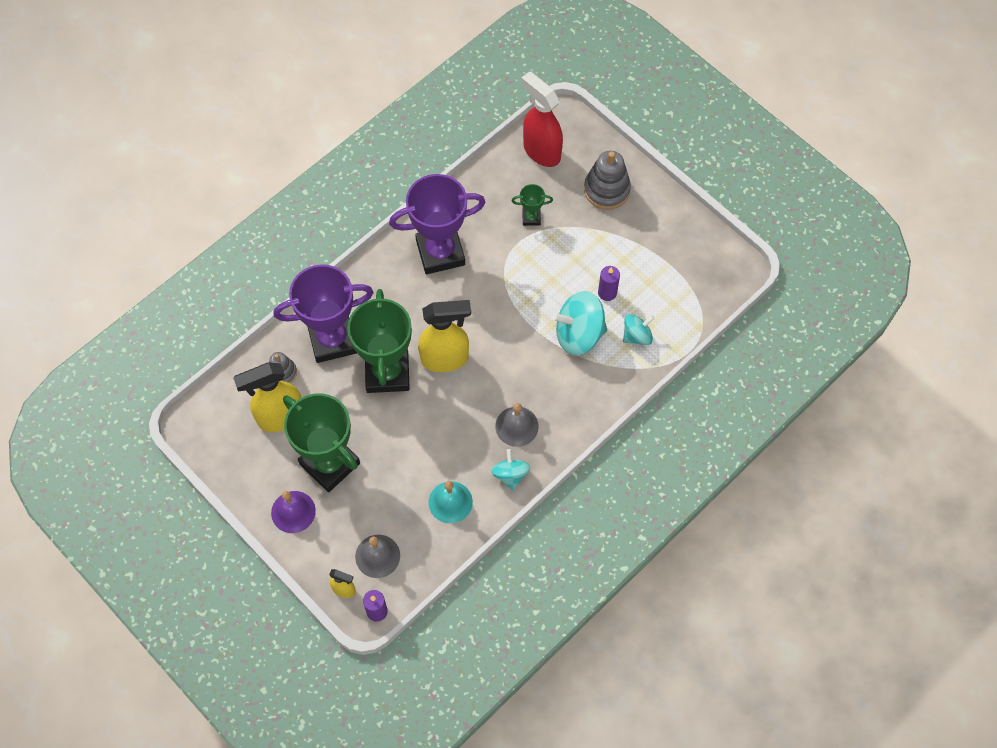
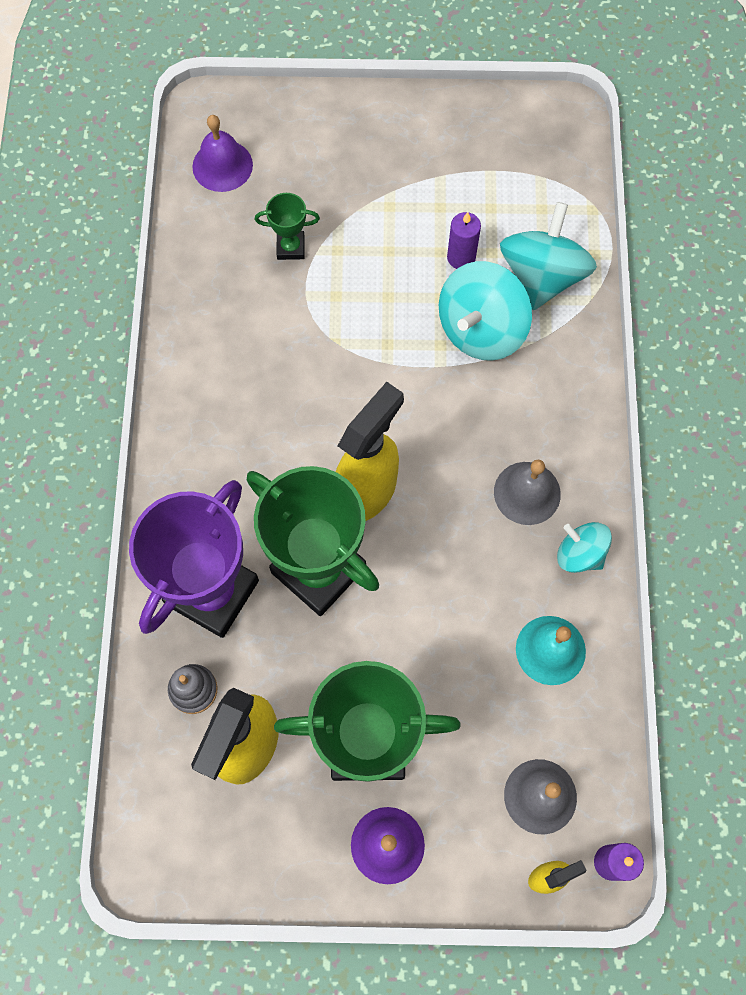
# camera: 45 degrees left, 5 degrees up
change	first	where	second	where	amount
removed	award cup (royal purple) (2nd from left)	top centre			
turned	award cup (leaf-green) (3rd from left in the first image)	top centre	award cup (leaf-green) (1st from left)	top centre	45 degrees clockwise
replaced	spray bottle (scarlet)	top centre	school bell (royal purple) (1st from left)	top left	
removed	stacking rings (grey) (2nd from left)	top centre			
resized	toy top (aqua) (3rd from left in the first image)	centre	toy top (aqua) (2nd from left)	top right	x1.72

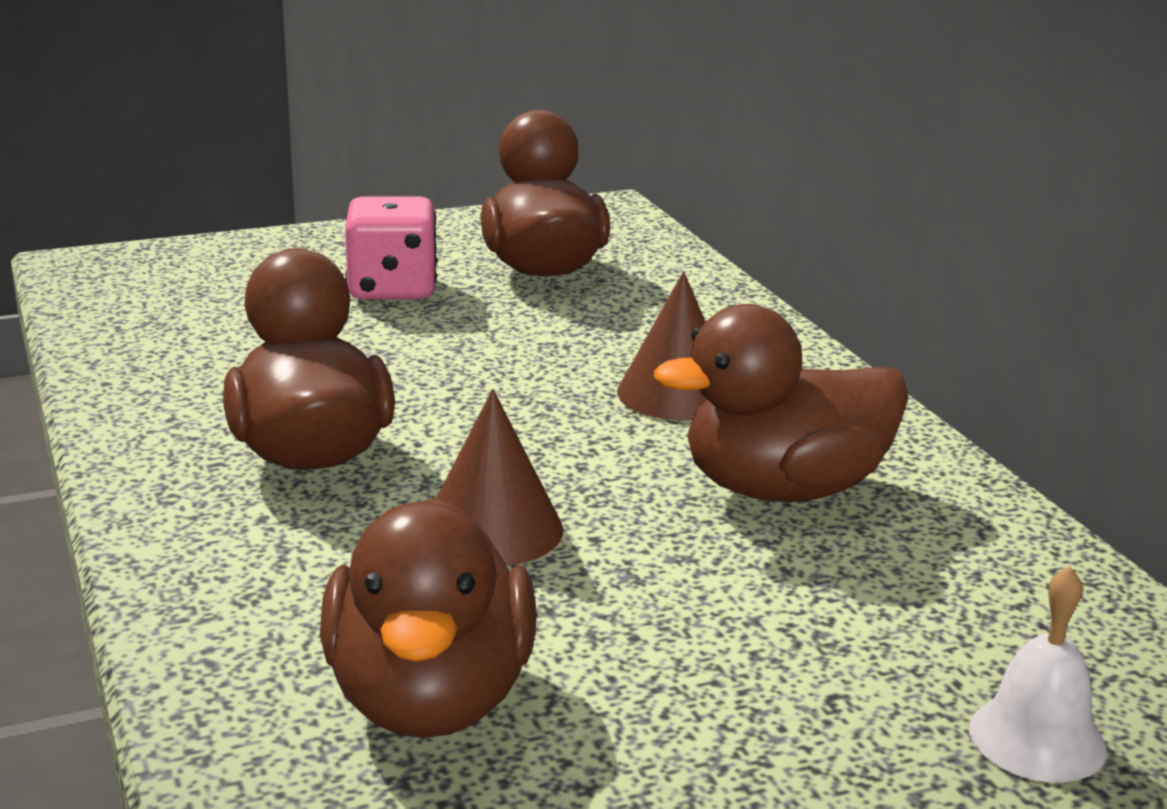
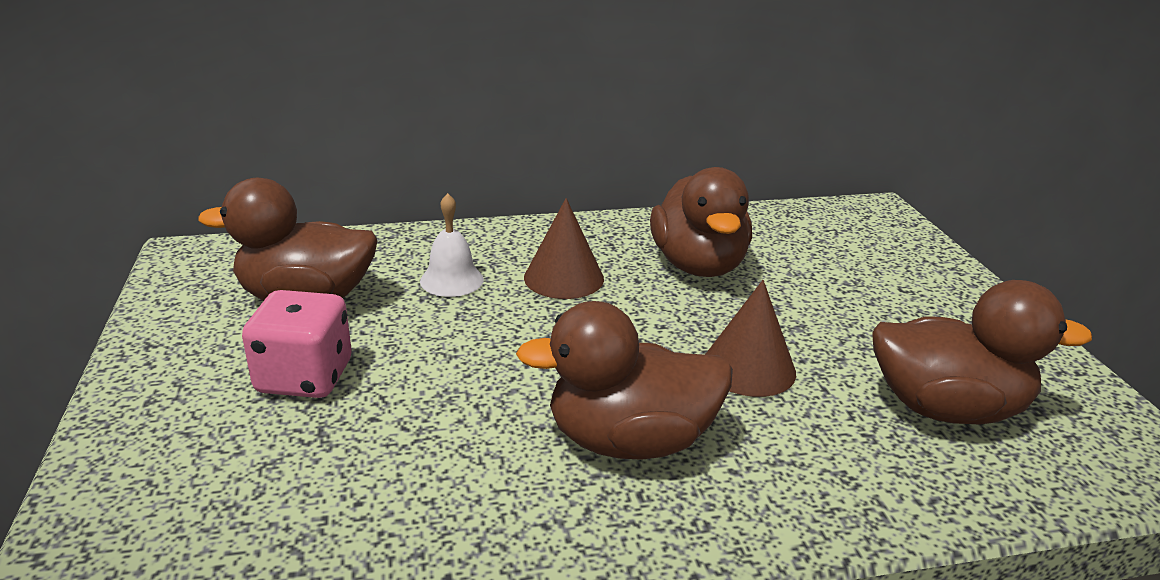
# camera: 80 degrees left, 5 degrees up
change	first	where	second	where	amount
moved	school bell (pure white)	bottom right		centre	

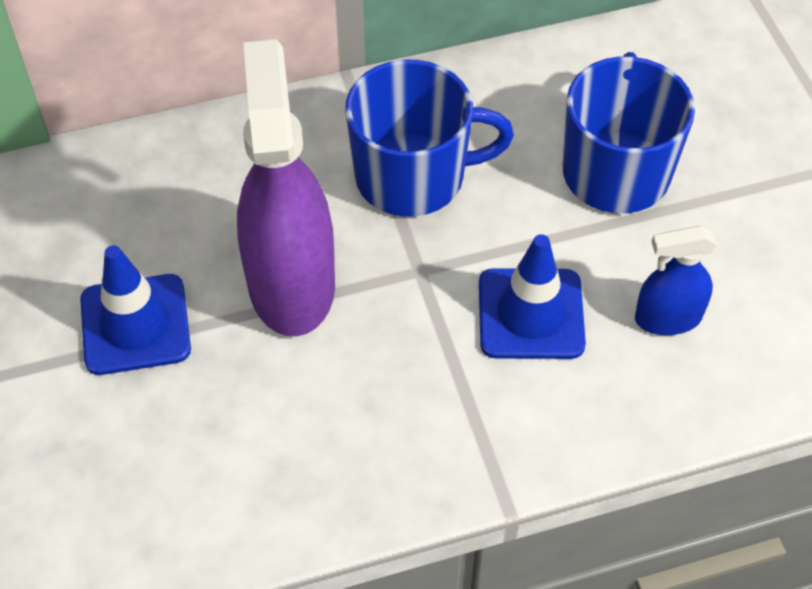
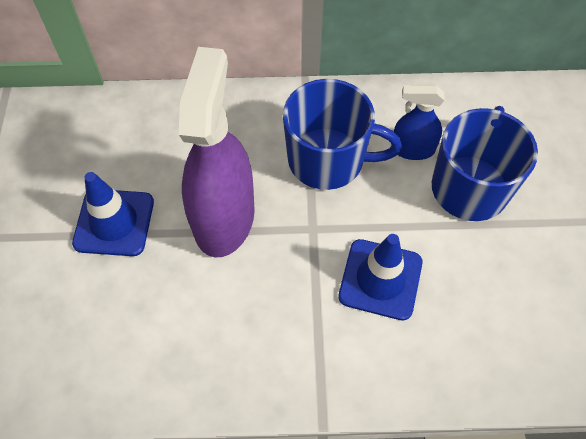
# camera: 15 degrees right, 5 degrees up
change	first	where	second	where	amount
moved	spray bottle (royal blue)	middle right		top right	

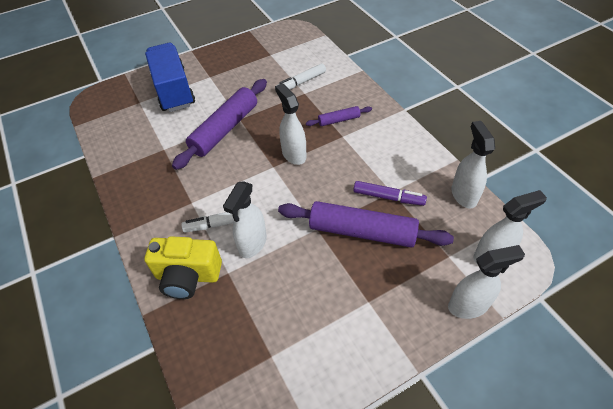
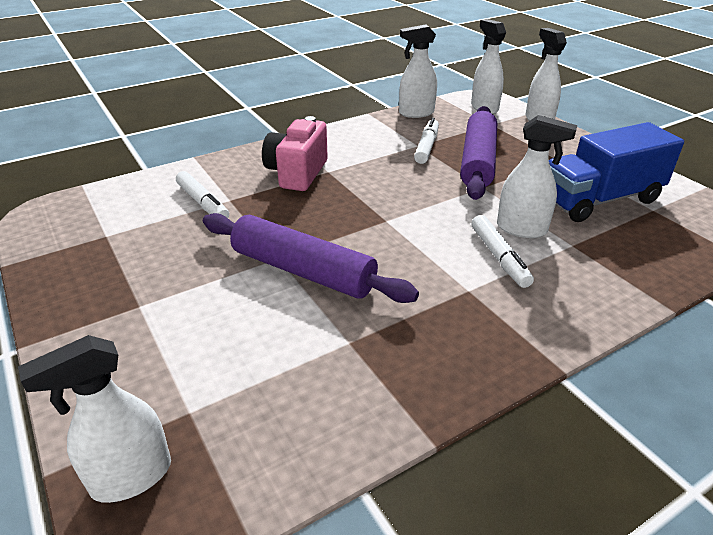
# camera: 95 degrees left, 15 degrees down
change	first	where	second	where	amount
removed	photo camera (yellow)	middle left			
moved	toy truck (royal blue)	top left		top right	
moved	spray bottle (pure white) (2nd from left in the first image)	top centre	spray bottle (pure white) (1st from left)	bottom left	
replaced	dough roller (royal purple) (2nd from left)	top centre	photo camera (rose-pink)	top centre	
recoloured	felt pen (royal purple)	centre	felt pen (pure white) (2nd from left)	top centre	

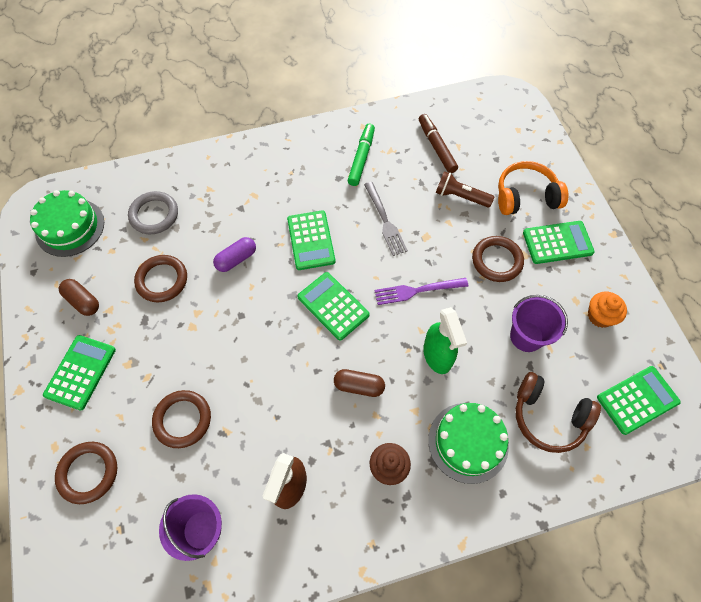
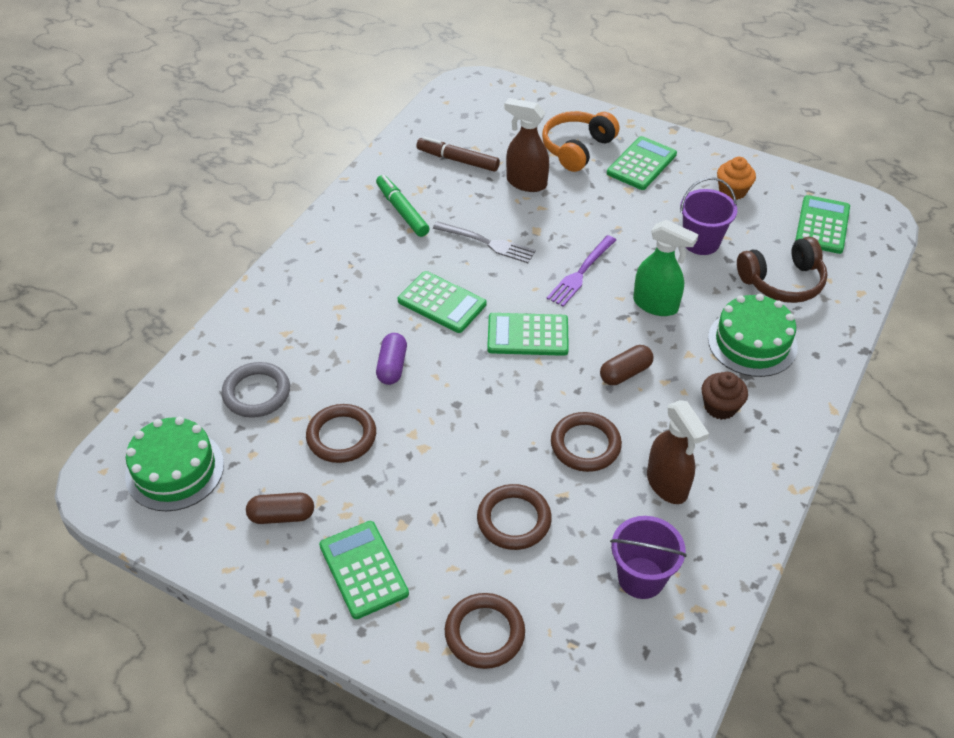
# camera: 45 degrees left, 15 degrees down
change	first	where	second	where	amount
replaced	flashlight (brown)	top centre	spray bottle (brown) (1st from left)	top centre	
moved	torus (brown) (4th from left)	middle right		centre	

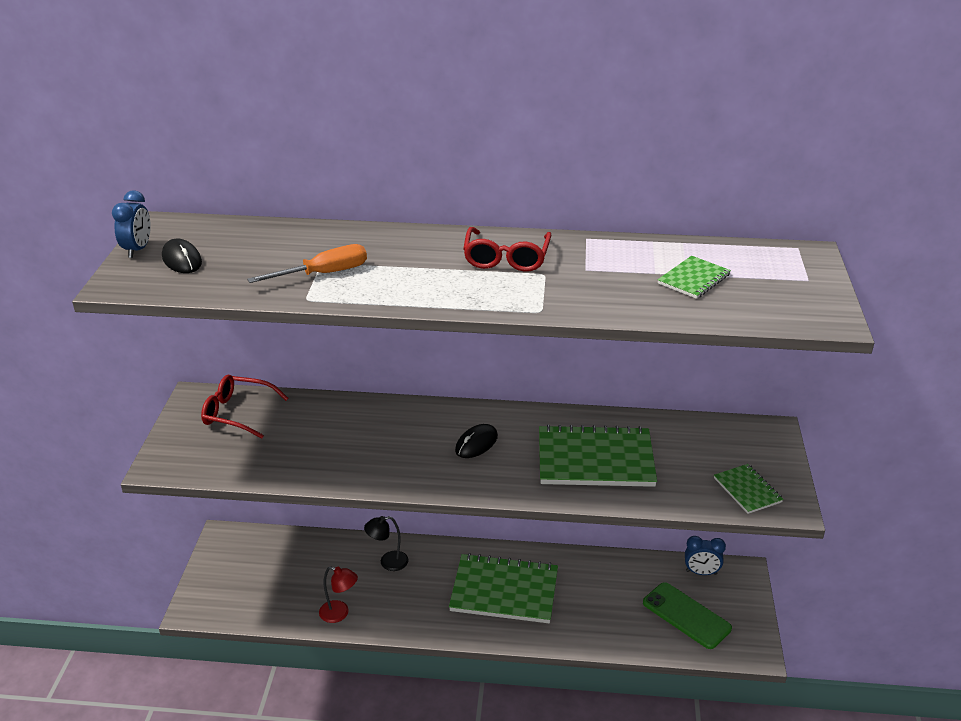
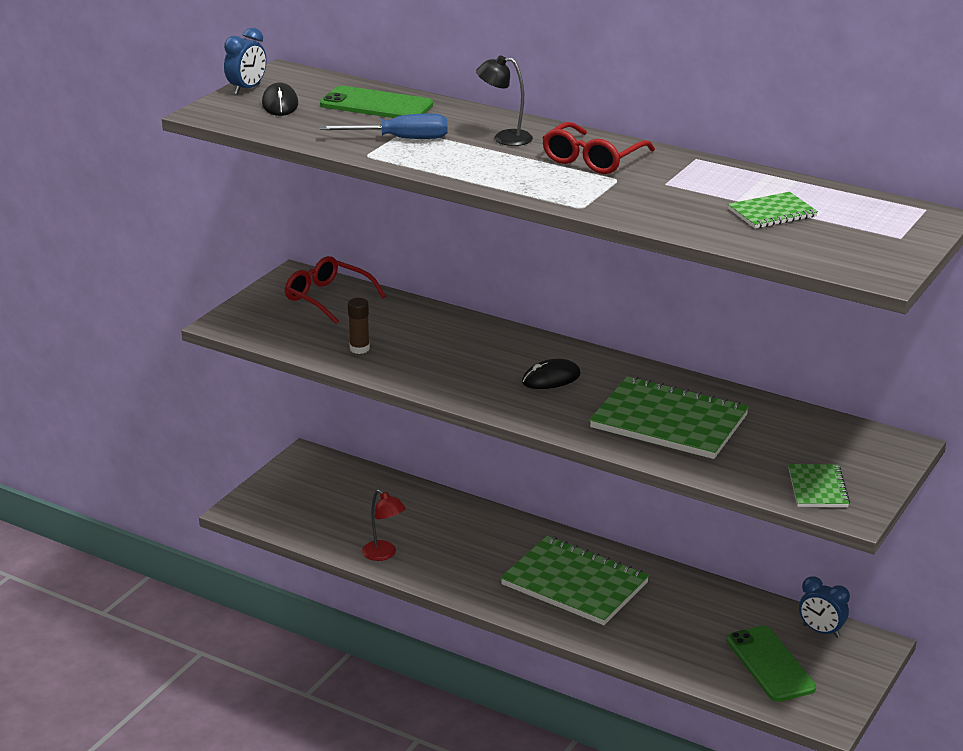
# camera: 25 degrees right, 5 degrees down
change	first	where	second	where	amount
recoloured	flat screwdriver (orange)	middle left	flat screwdriver (royal blue)	top centre	
moved	lamp (ebony)	bottom centre		top centre	
added			mobile phone (leaf-green) (1st from left)	top centre	
added			stick of glue (brown)	centre	

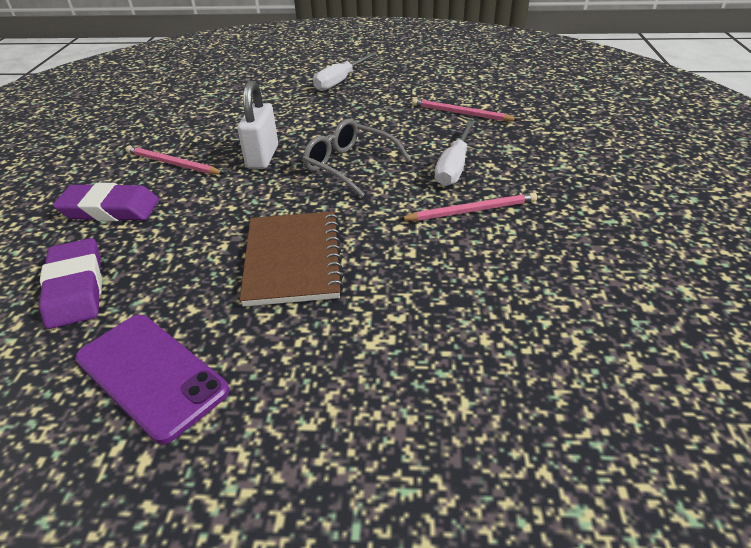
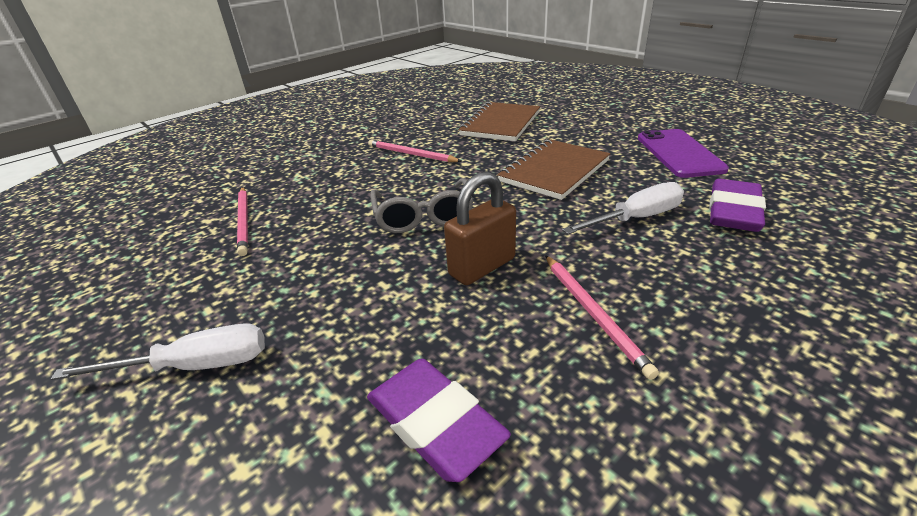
# camera: 135 degrees left, 5 degrees down
change	first	where	second	where	amount
moved	pencil eraser (royal purple) (2nd from left in the first image)	middle left	pencil eraser (royal purple) (1st from left)	bottom centre	
recoloured	padlock (pure white)	top centre	padlock (brown)	centre	
moved	flat screwdriver (pure white) (2nd from left)	top centre		middle right	
added			notepad (brown) (1st from left)	top centre	

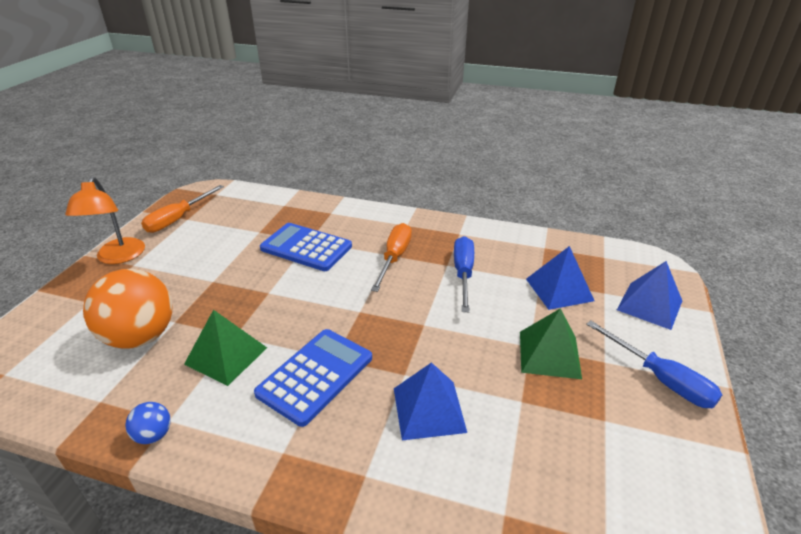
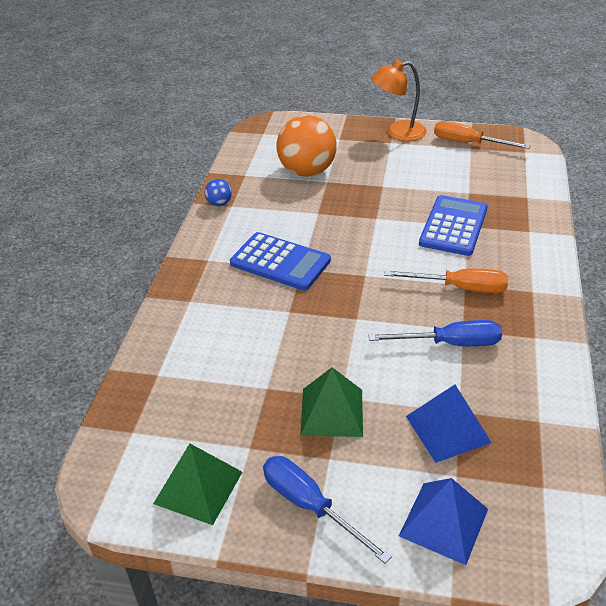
# camera: 85 degrees right, 5 degrees up
change	first	where	second	where	amount
moved	solid pyramid (leaf-green) (1st from left)	middle left		bottom left	
removed	solid pyramid (royal blue) (1st from left)	bottom centre			
turned	flat screwdriver (royal blue) (2nd from left in the first image)	bottom right	flat screwdriver (royal blue) (1st from left)	bottom centre	90 degrees clockwise

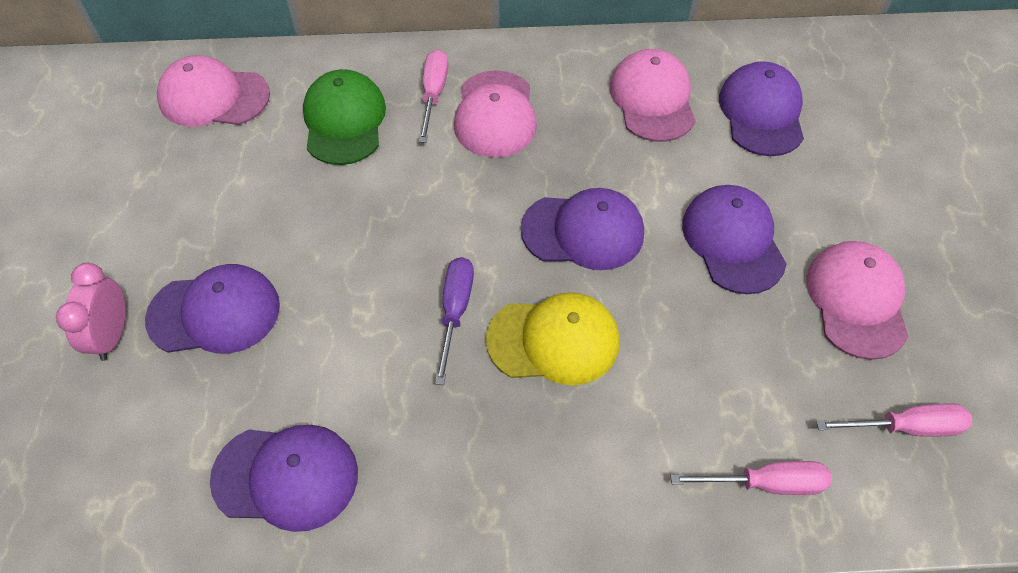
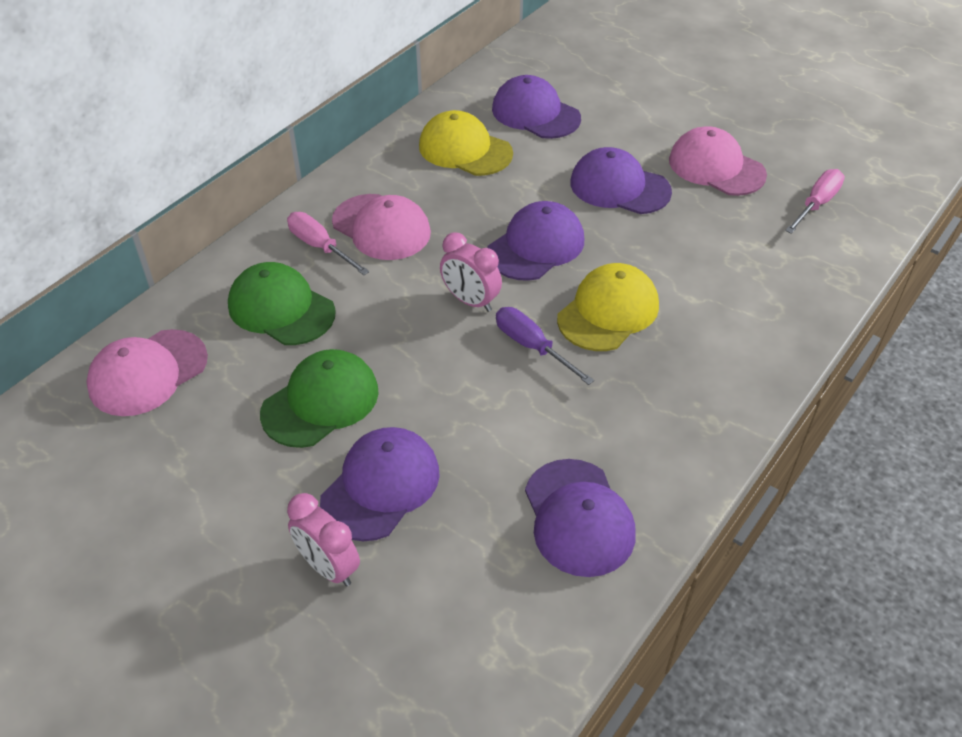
# camera: 50 degrees left, 10 degrees down
change	first	where	second	where	amount
turned	peaked cap (royal purple) (2nd from left in the first image)	bottom left	peaked cap (royal purple) (4th from left)	bottom centre	120 degrees clockwise
recoloured	peaked cap (rose-pink) (3rd from left)	top centre	peaked cap (yellow) (1st from left)	top centre	
removed	flat screwdriver (rose-pink) (2nd from left)	bottom right			
added			peaked cap (leaf-green) (2nd from left)	middle left	
added			bedside clock (rose-pink) (2nd from left)	centre	

